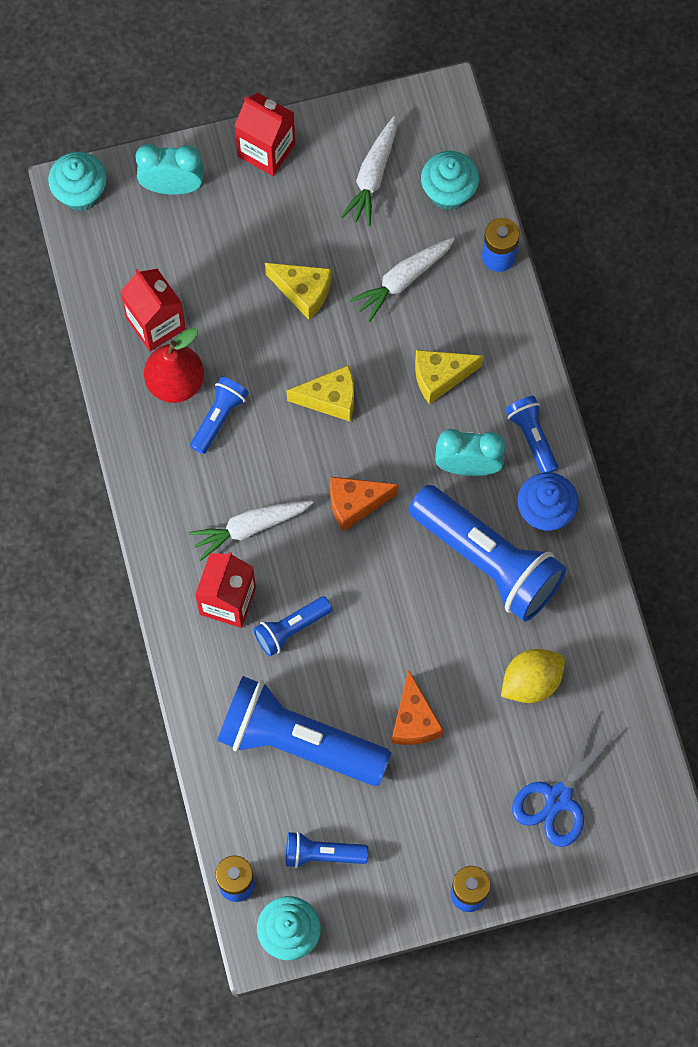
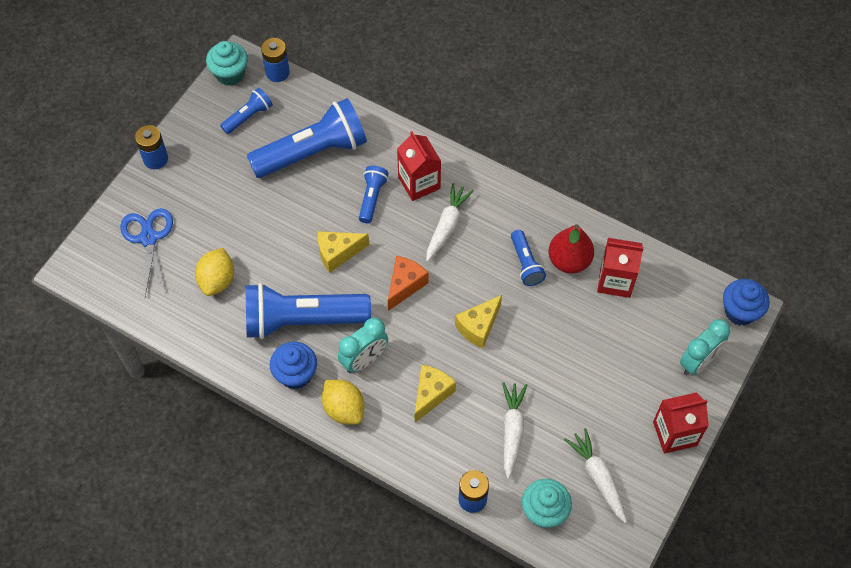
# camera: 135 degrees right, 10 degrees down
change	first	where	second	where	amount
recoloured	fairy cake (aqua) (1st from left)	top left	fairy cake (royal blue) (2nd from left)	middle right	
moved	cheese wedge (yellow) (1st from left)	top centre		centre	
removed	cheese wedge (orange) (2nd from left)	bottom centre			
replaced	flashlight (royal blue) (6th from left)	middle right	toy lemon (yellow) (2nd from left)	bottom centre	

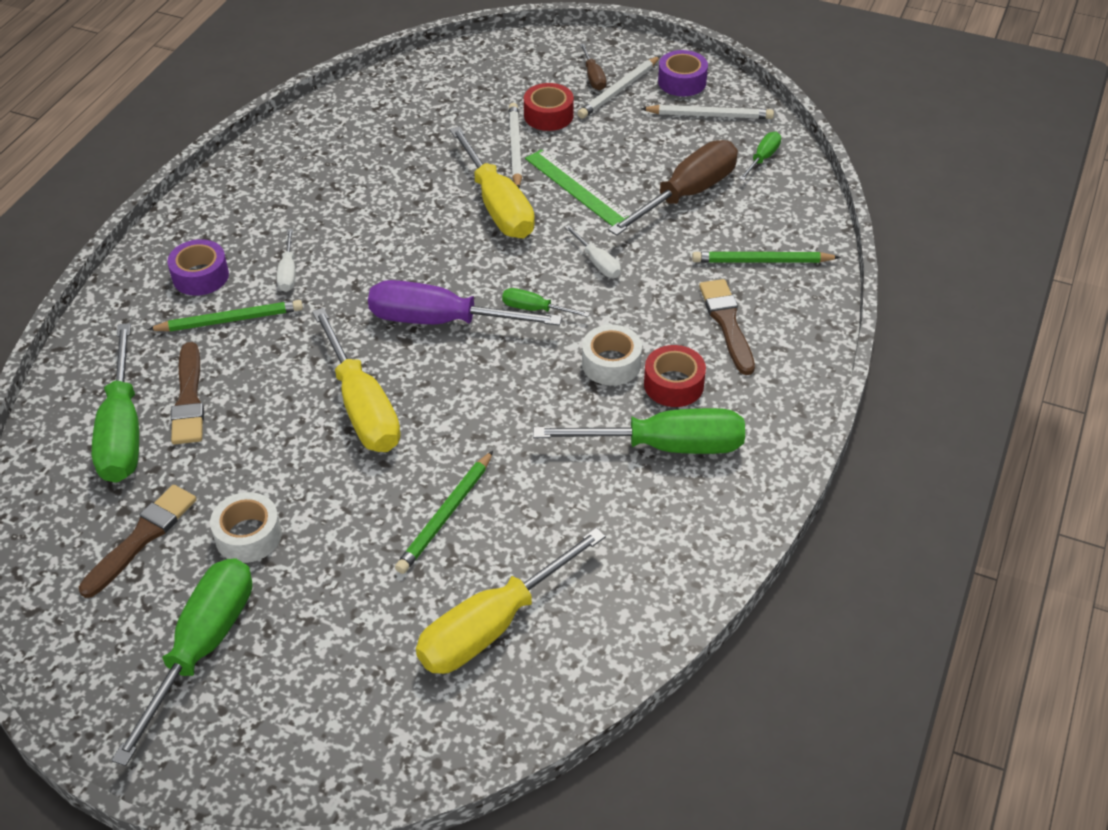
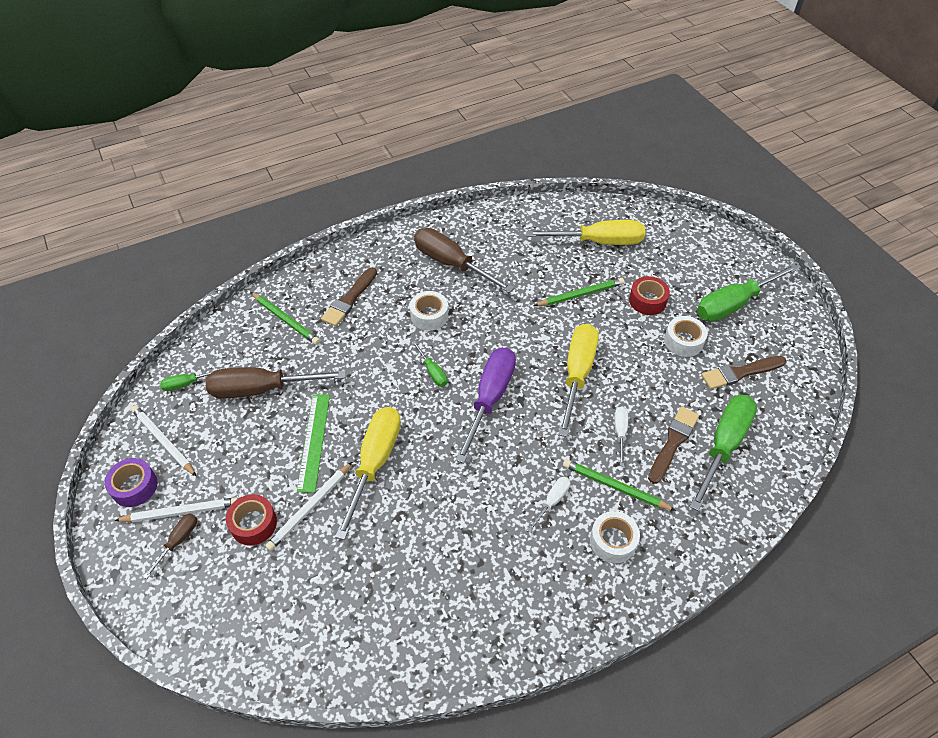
# camera: 140 degrees left, 5 degrees up
change	first	where	second	where	amount
recoloured	sticky tape (royal purple) (1st from left)	top left	sticky tape (pure white) (2nd from left)	bottom centre	
turned	flat screwdriver (royal purple)	centre		centre	120 degrees counterclockwise
recoloured	flat screwdriver (leaf-green) (4th from left)	centre	flat screwdriver (brown) (3rd from left)	centre	
moved	flat screwdriver (pure white) (2nd from left)	top centre		centre	
moved	sticky tape (scarlet) (2nd from left)	centre		middle right	

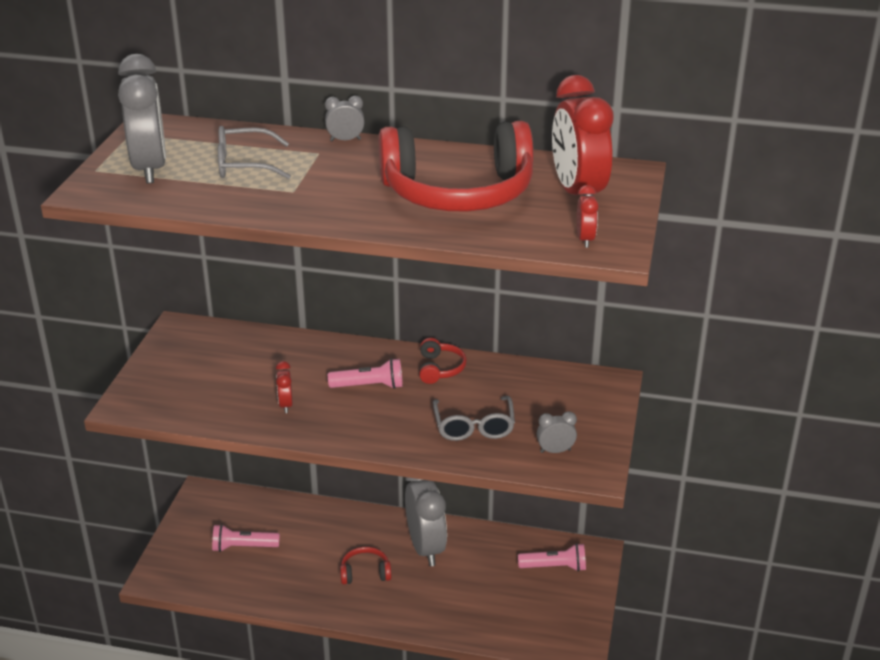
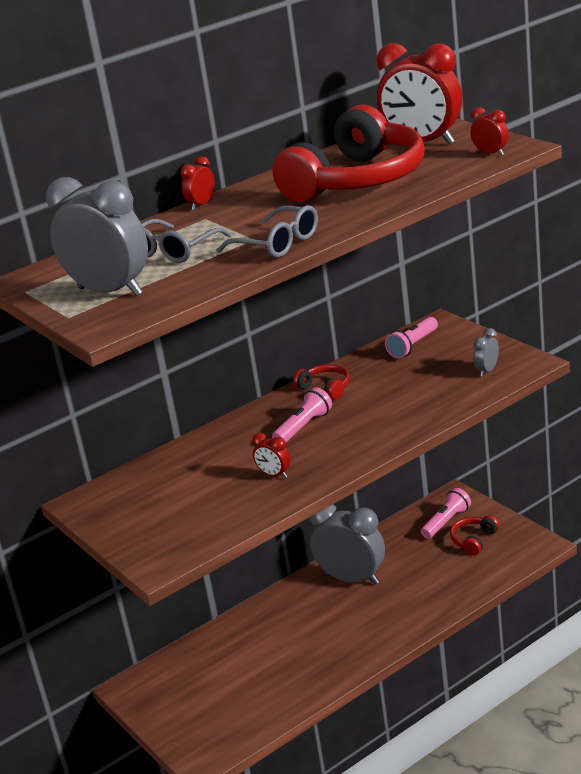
# camera: 45 degrees left, 5 degrees down
change	first	where	second	where	amount
moved	flashlight (rose-pink) (1st from left in the first image)	bottom left	flashlight (rose-pink) (2nd from left)	middle right	
recoloured	bedside clock (grey) (2nd from left)	top centre	bedside clock (scarlet) (1st from left)	top centre	
moved	headphones (scarlet) (1st from left in the first image)	bottom centre	headphones (scarlet) (3rd from left)	bottom right	
moved	eyeglasses (grey) (2nd from left)	centre		top centre	

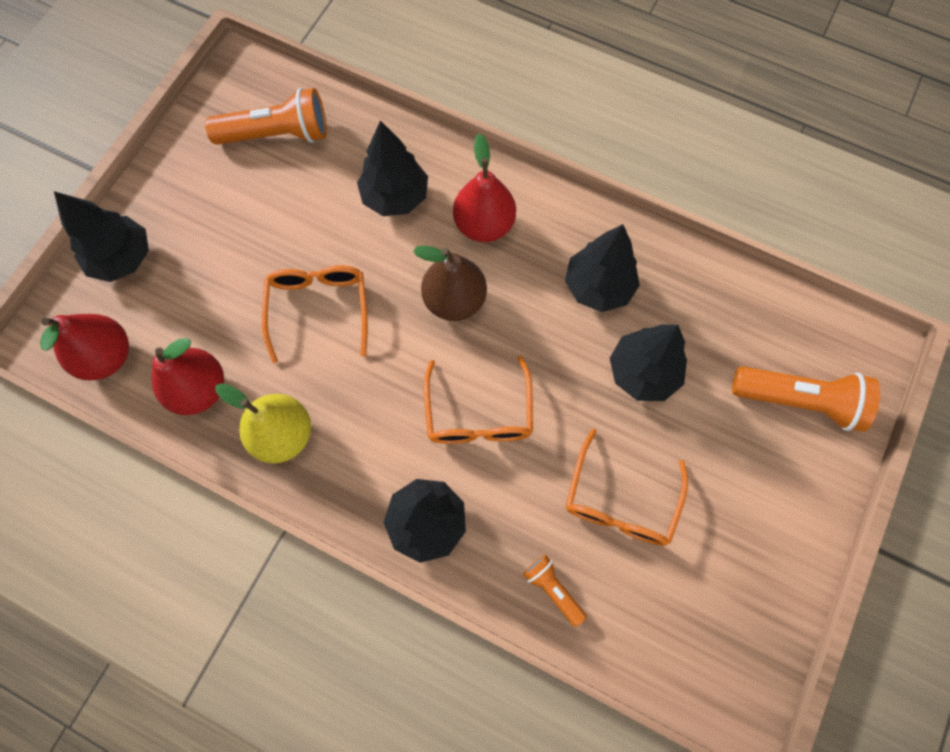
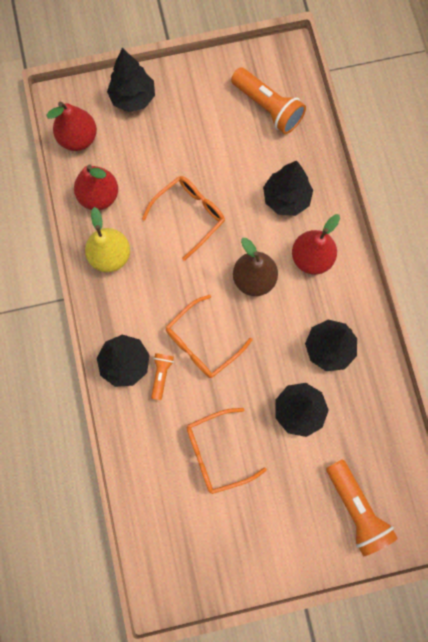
# camera: 50 degrees right, 5 degrees up
change	first	where	second	where	amount
moved	flashlight (orange) (2nd from left in the first image)	bottom centre	flashlight (orange) (1st from left)	centre	

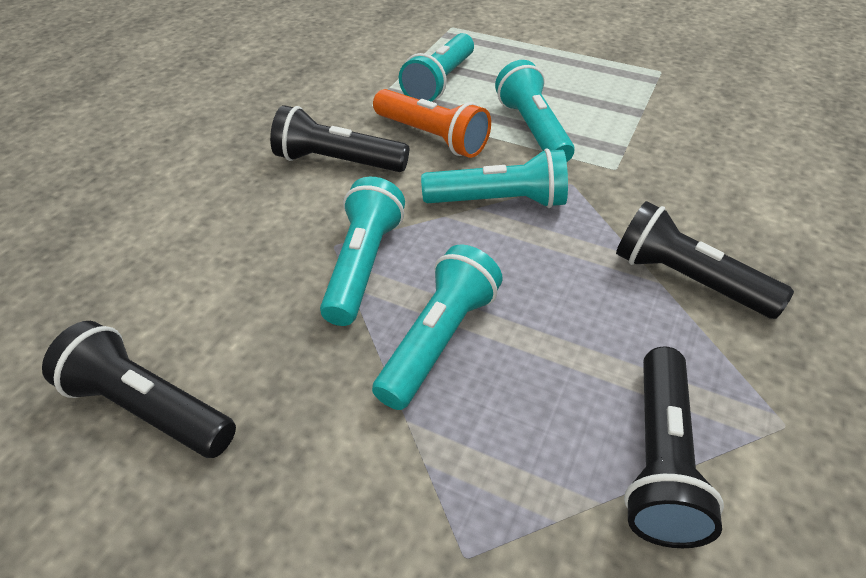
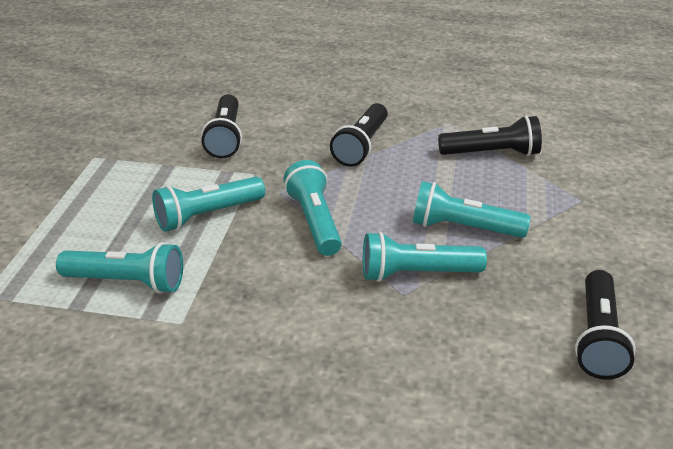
# camera: 105 degrees left, 10 degrees down
change	first	where	second	where	amount
moved	flashlight (ebony) (2nd from left in the first image)	top centre	flashlight (ebony) (1st from left)	top left	
removed	flashlight (orange)	top centre			

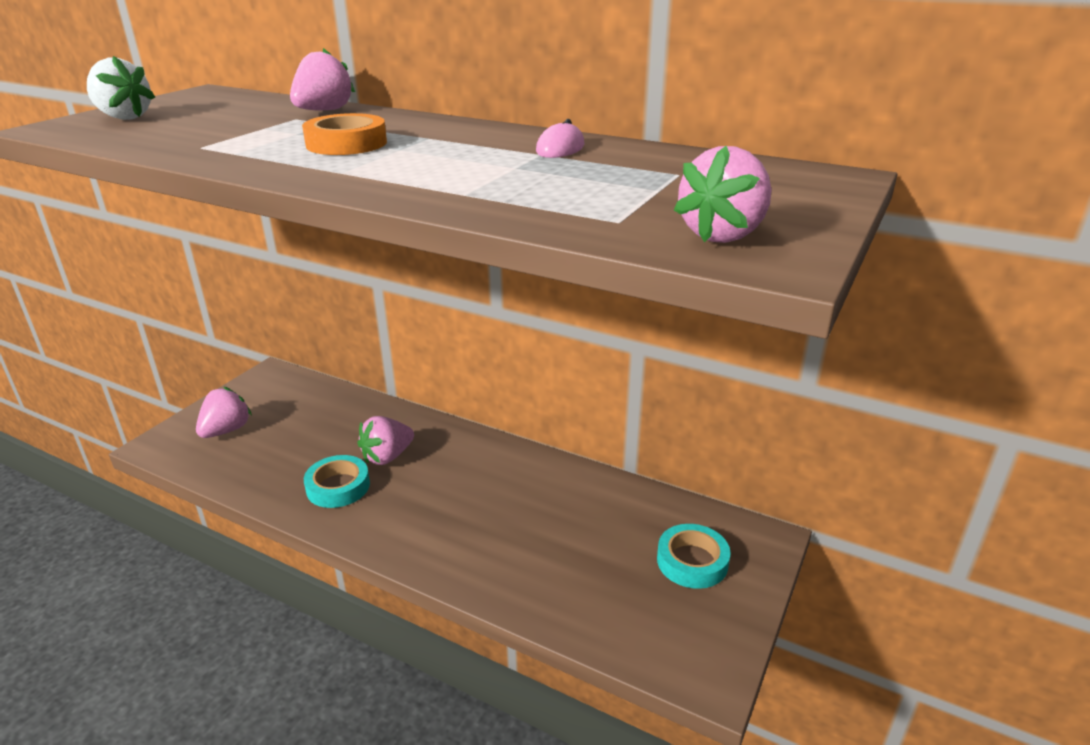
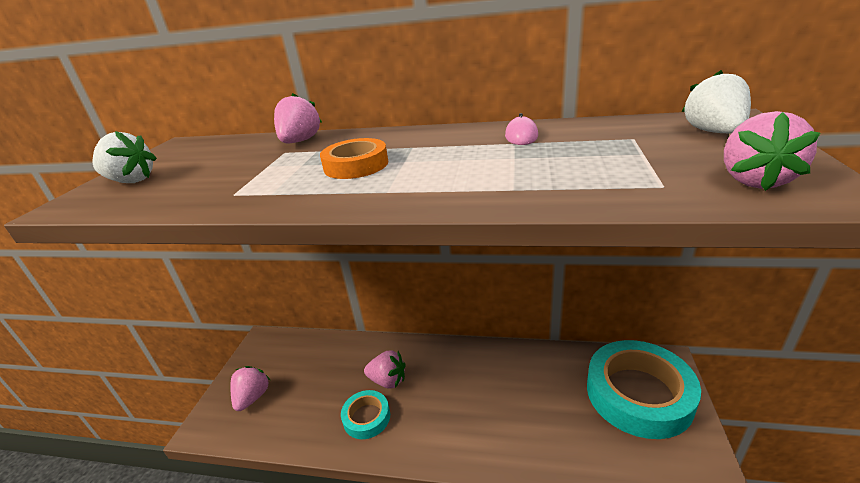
# camera: 15 degrees left, 0 degrees up
change	first	where	second	where	amount
turned	strawberry (rose-pink) (3rd from left)	centre		bottom centre	105 degrees counterclockwise
resized	sticky tape (aqua) (2nd from left)	bottom centre		bottom right	x2.03
added			strawberry (pure white) (2nd from left)	top right	

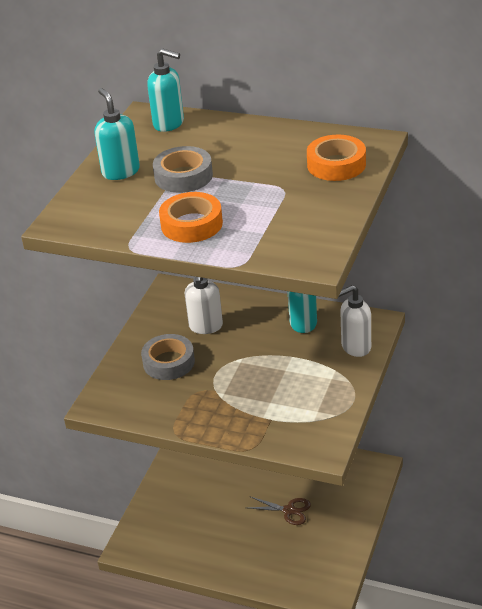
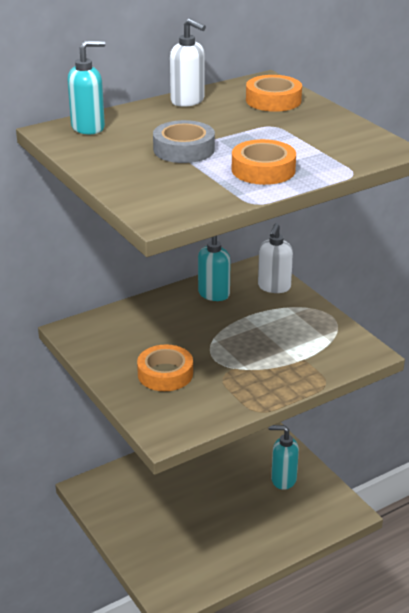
# camera: 55 degrees left, 5 degrees down
change	first	where	second	where	amount
moved	pump bottle (aqua) (1st from left in the first image)	top left	pump bottle (aqua) (3rd from left)	bottom right	
recoloured	sticky tape (grey) (1st from left)	centre	sticky tape (orange) (1st from left)	centre	
moved	pump bottle (pure white) (1st from left)	centre		top centre	
removed	shears (brown)	bottom centre			

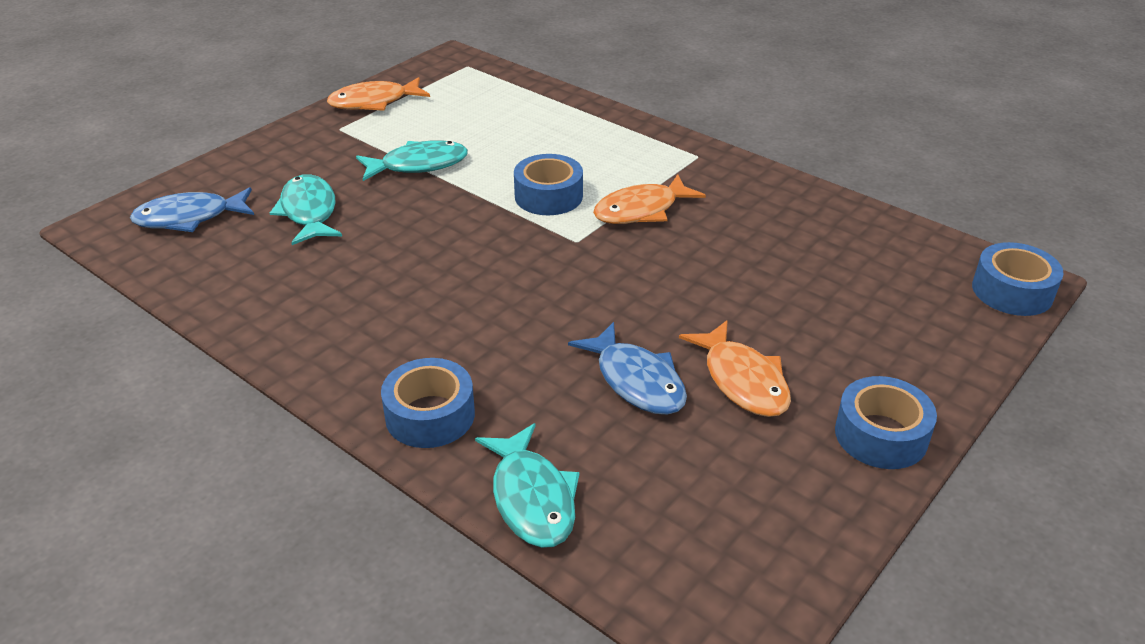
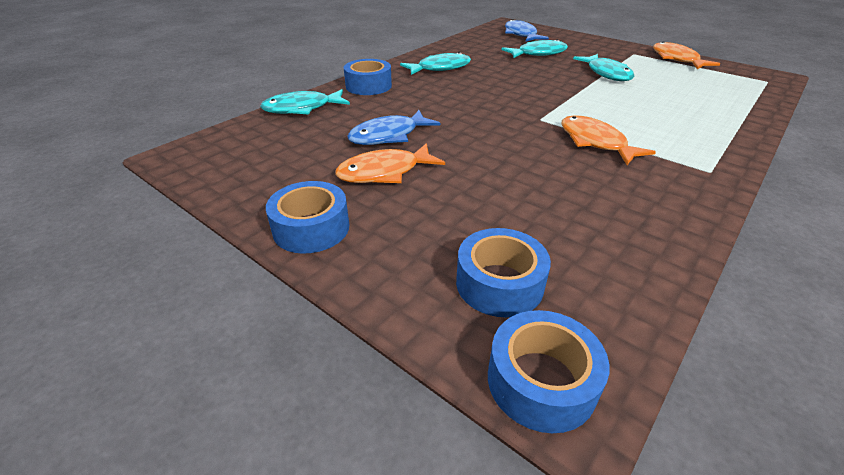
# camera: 90 degrees right, 0 degrees up
change	first	where	second	where	amount
moved	sticky tape (royal blue) (2nd from left in the first image)	top centre	sticky tape (royal blue) (3rd from left)	centre	
added			fish figure (aqua) (2nd from left)	top centre	

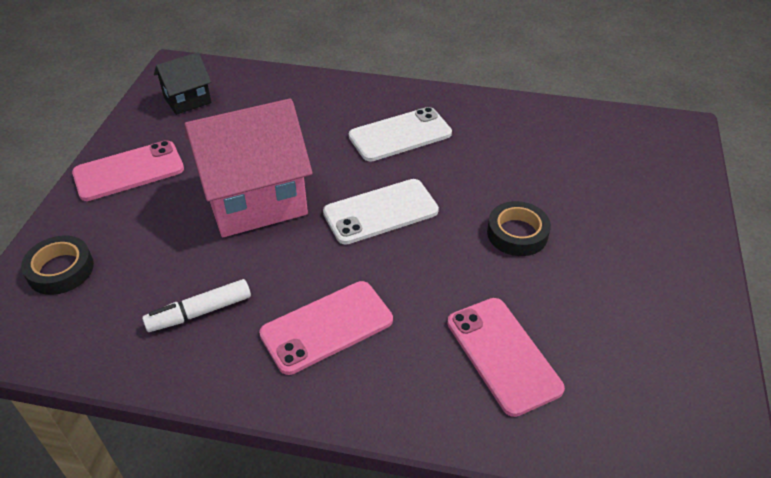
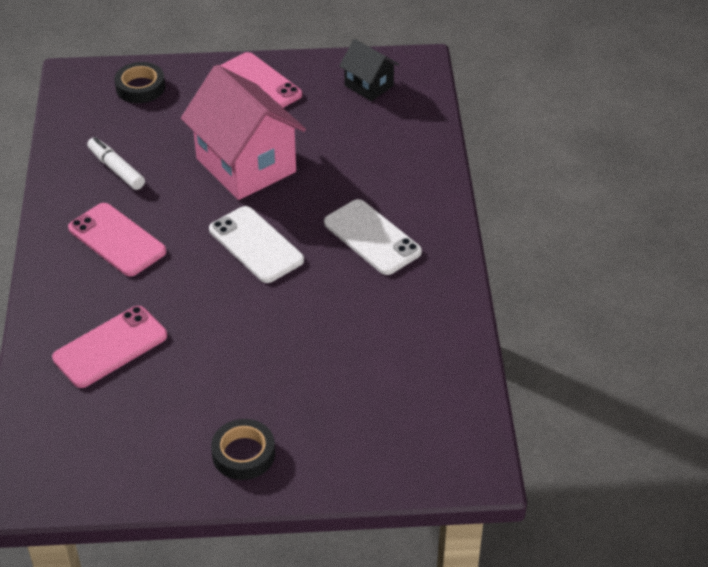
# camera: 75 degrees right, 0 degrees up
change	first	where	second	where	amount
moved	sticky tape (ebony) (2nd from left)	middle right		bottom centre	

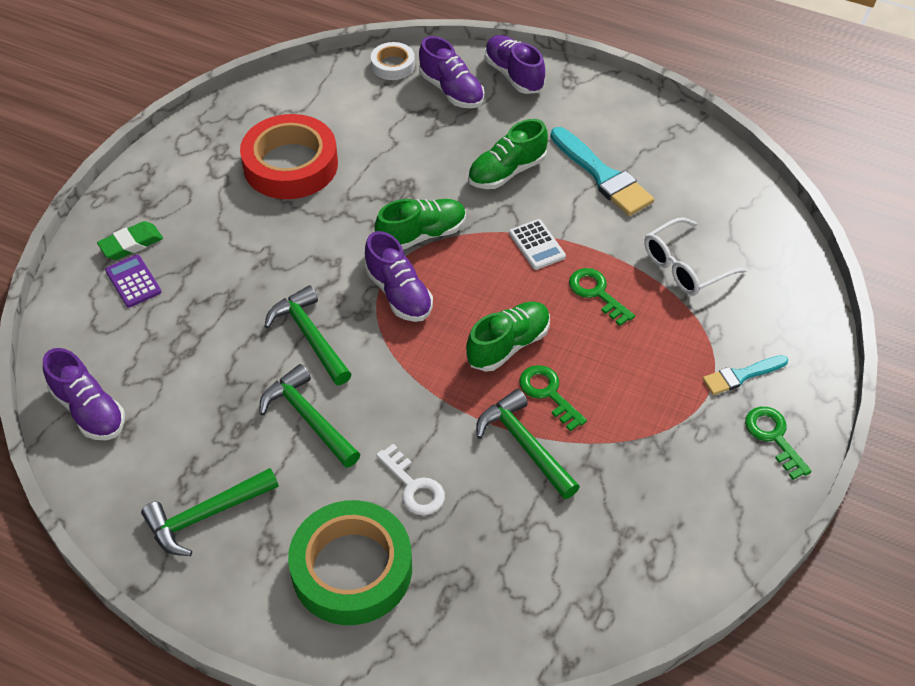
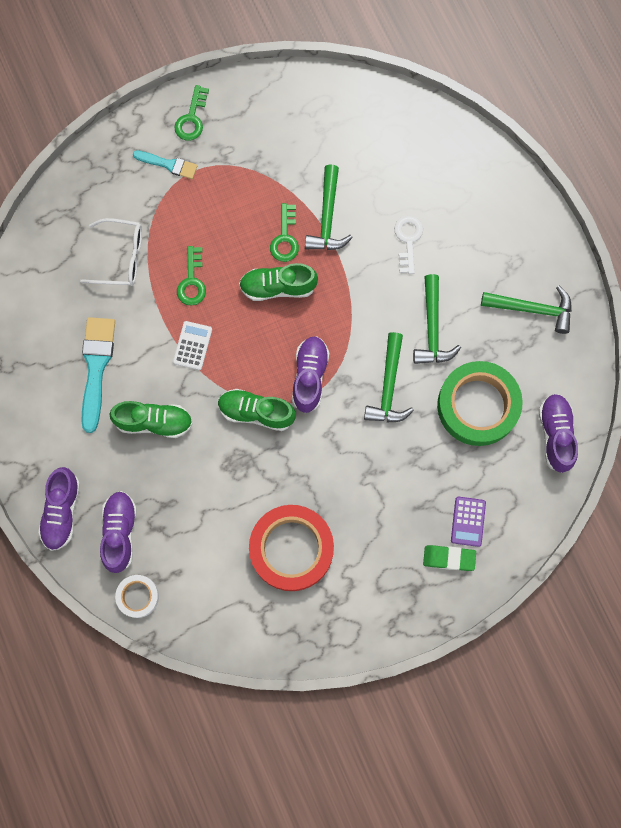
# camera: 140 degrees left, 25 degrees up
change	first	where	second	where	amount
moved	sticky tape (leaf-green)	bottom centre		middle right	

